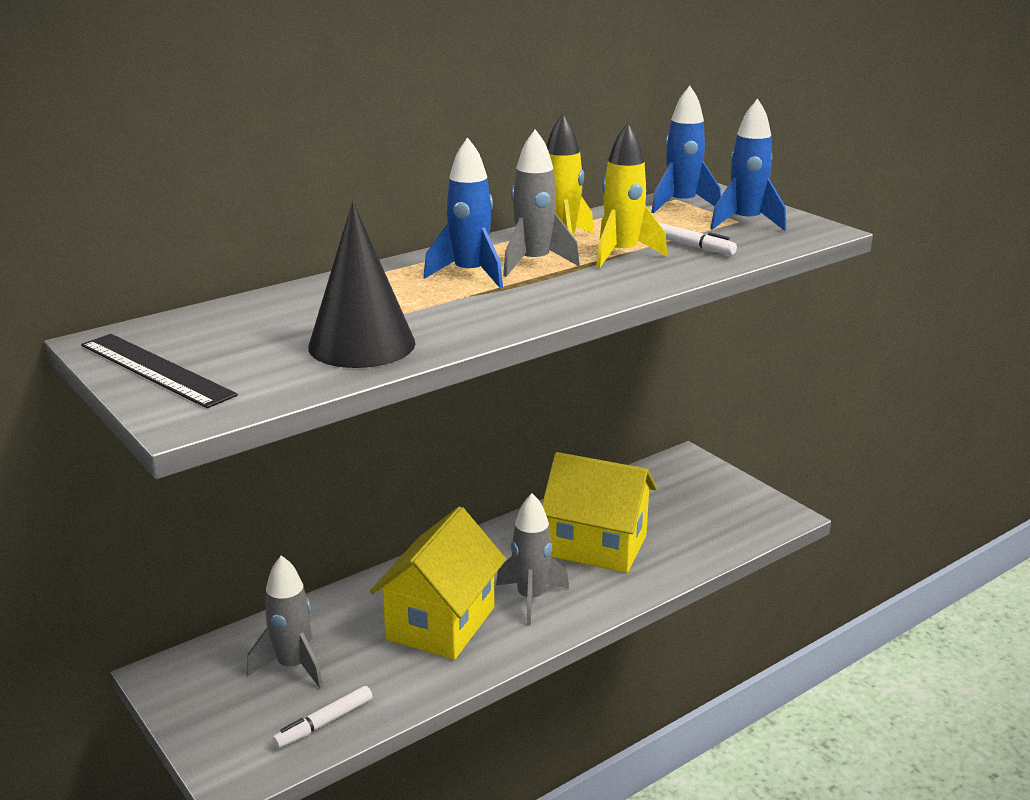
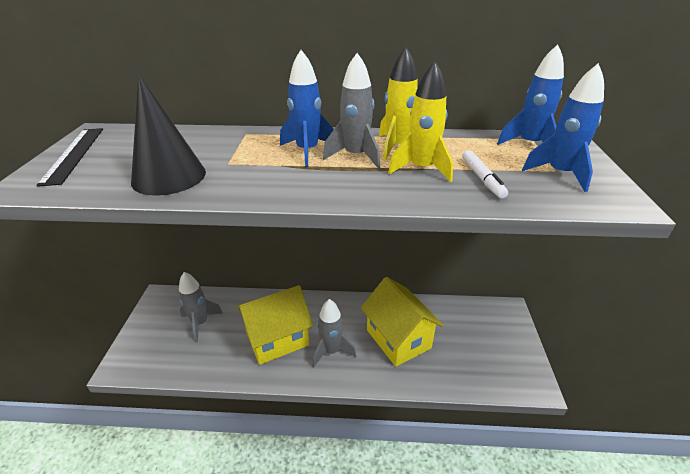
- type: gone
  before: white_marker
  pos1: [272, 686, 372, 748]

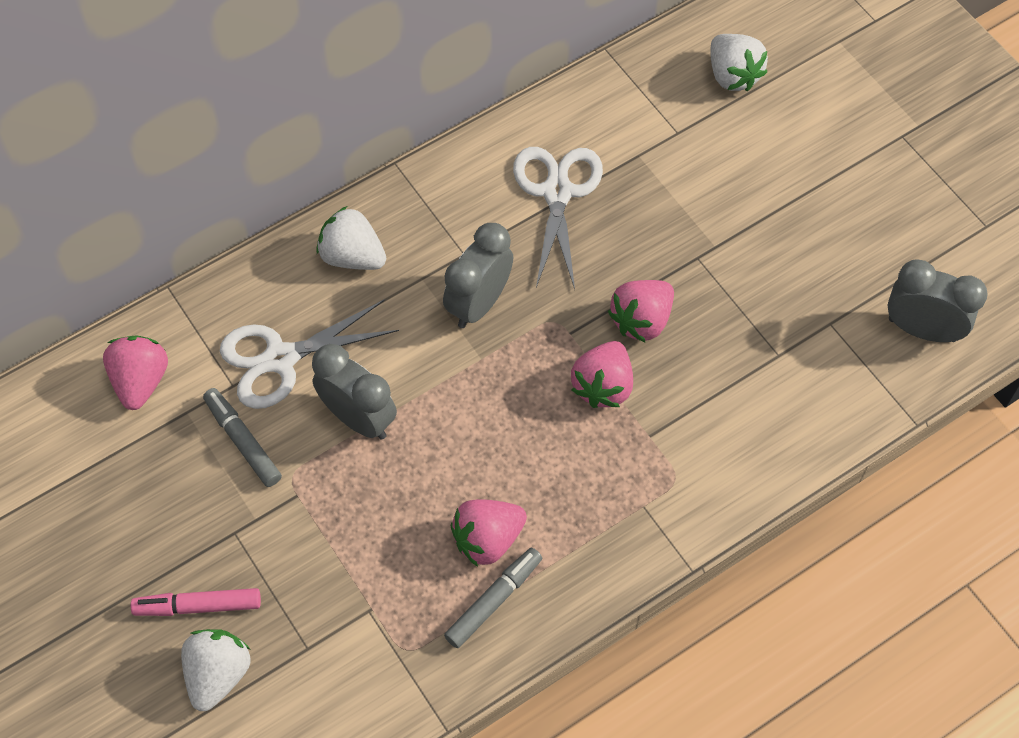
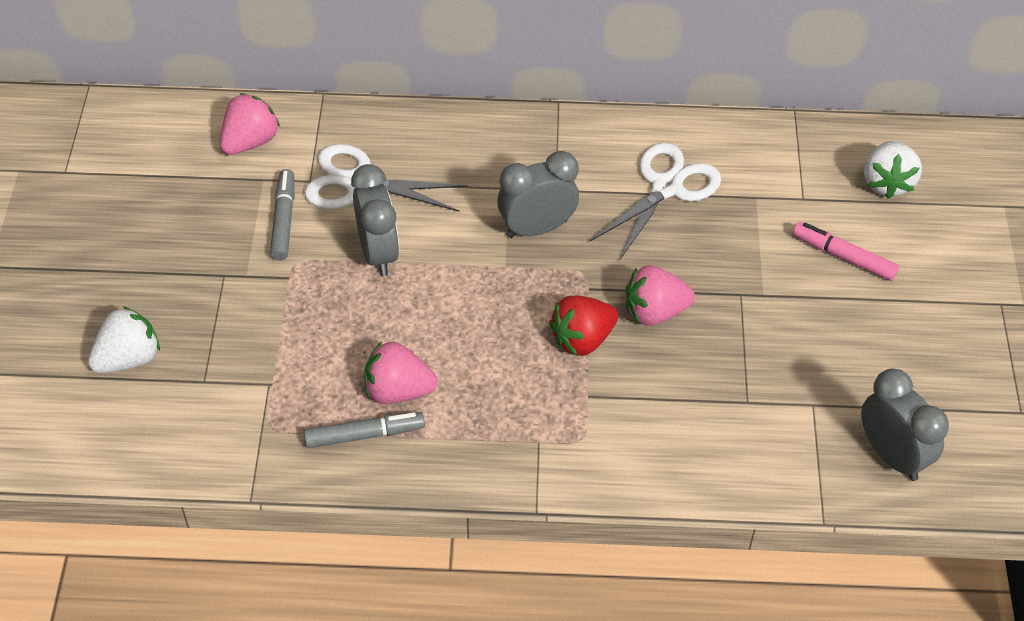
- type: repainted
  before: pink_strawberry
  after: red_strawberry
  pos1: [571, 341, 633, 408]
  pos2: [549, 296, 618, 356]
- type: shifted
  before: pink_marker
  pos1: [131, 588, 261, 616]
  pos2: [793, 222, 899, 281]
- type: gone
  before: white_strawberry
  pos1: [316, 206, 386, 270]

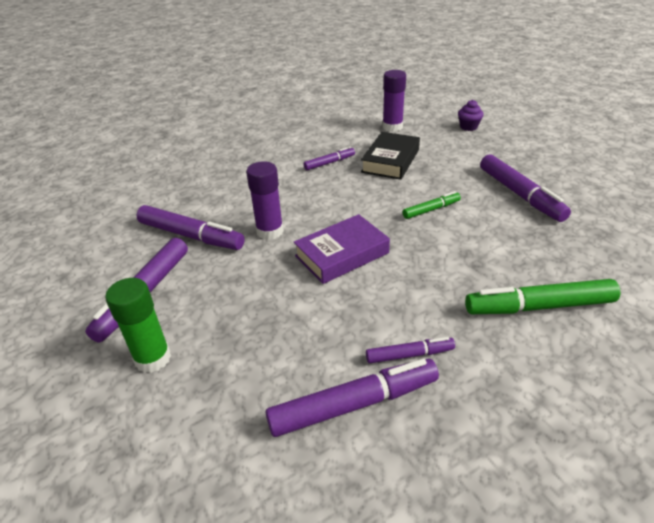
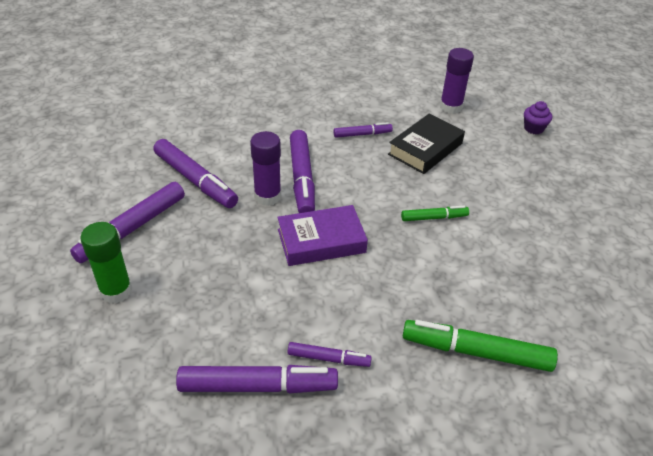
- type: shifted
  before: purple_marker
  pos1: [480, 154, 571, 222]
  pos2: [290, 130, 315, 213]

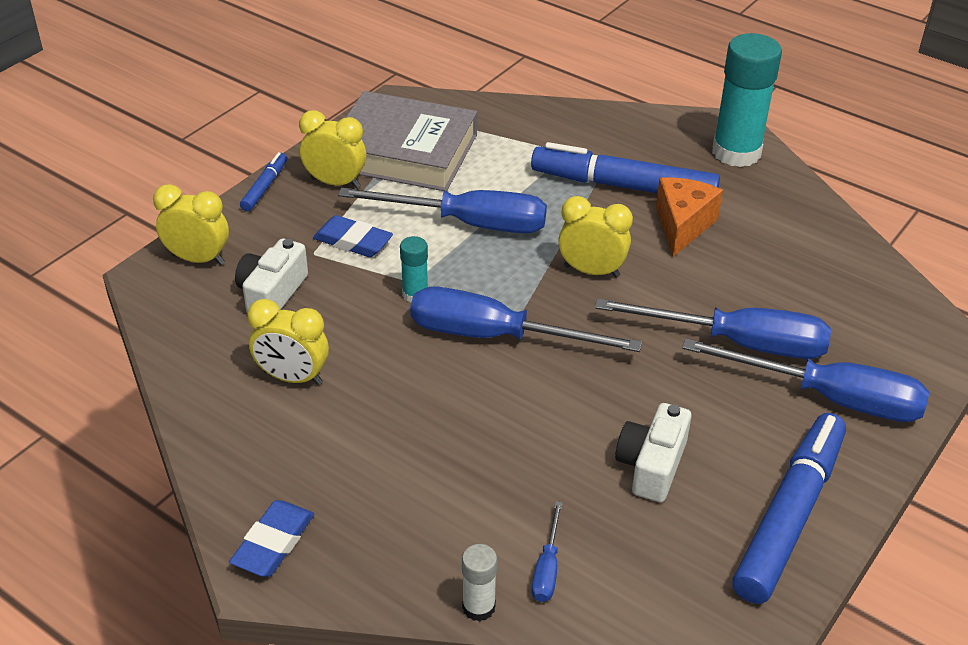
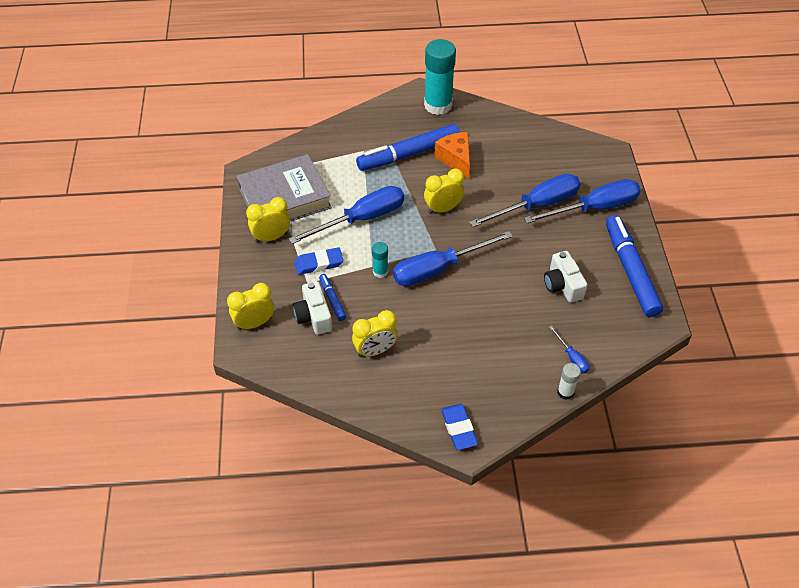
- type: shifted
  before: blue_marker
  pos1: [240, 152, 287, 211]
  pos2: [319, 274, 346, 321]

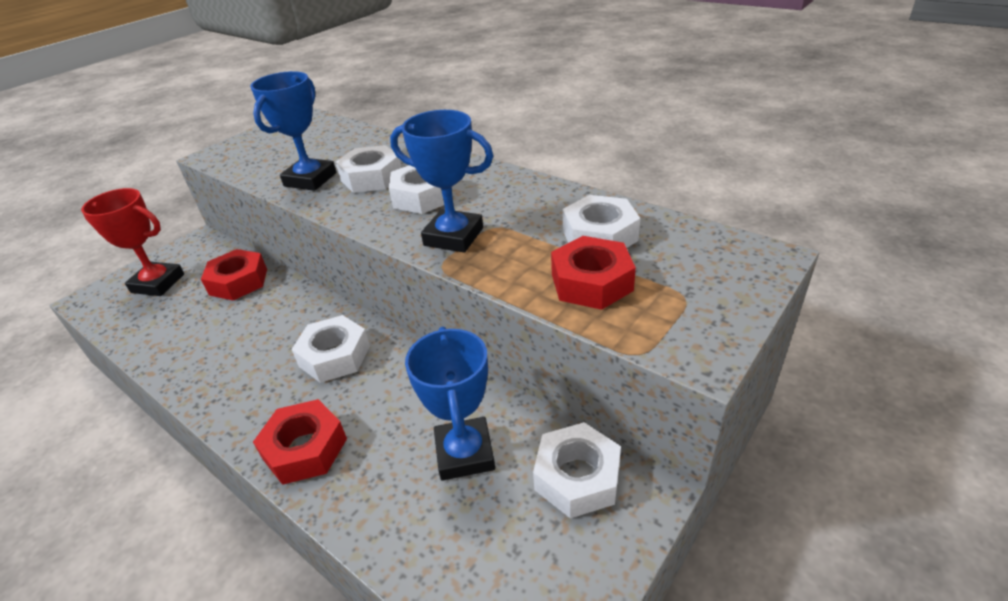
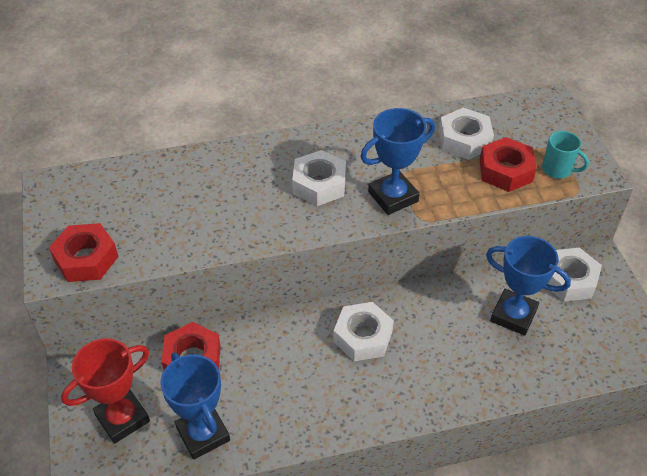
- type: shifted
  before: red_nut
  pos1: [253, 399, 347, 485]
  pos2: [49, 223, 119, 282]
- type: shifted
  before: blue_trophy
  pos1: [250, 71, 337, 191]
  pos2: [160, 352, 230, 460]
- type: new
  after: turquoise_mug
  pos2: [542, 131, 589, 179]
- type: gone
  before: white_nut
  pos1: [336, 145, 402, 193]

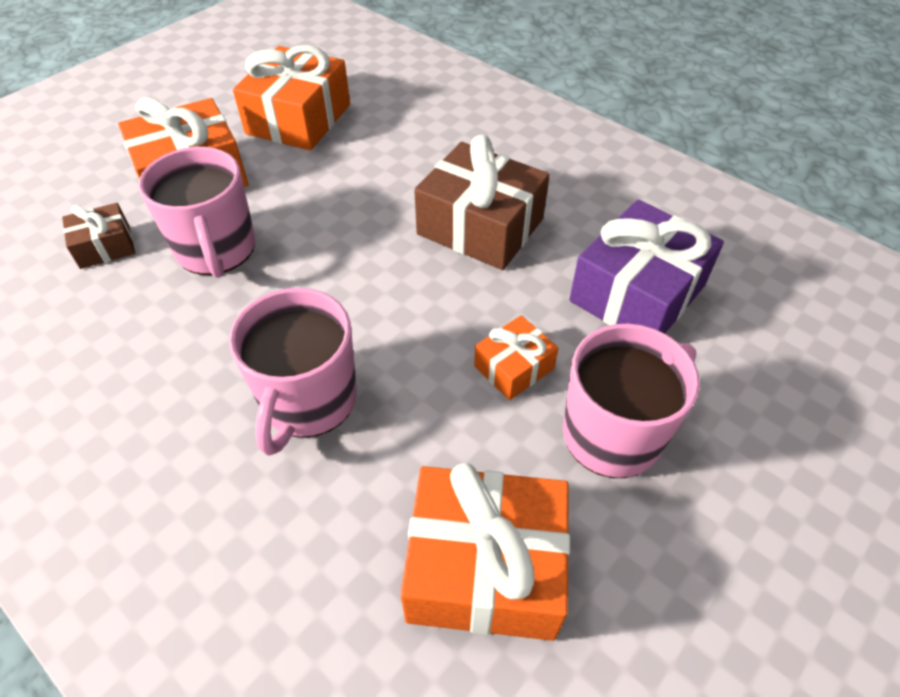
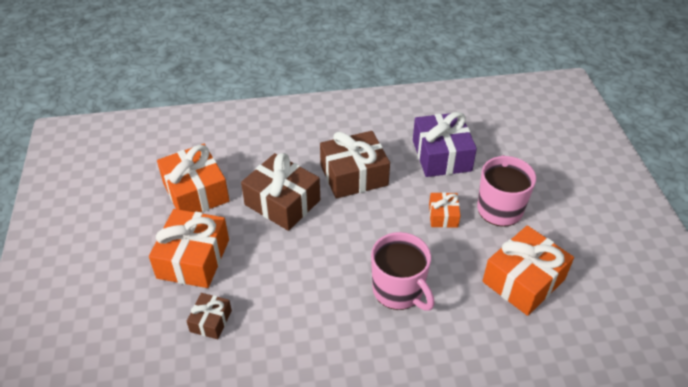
- type: new
  after: brown_gift
  pos2: [241, 153, 320, 231]
- type: gone
  before: pink_mug
  pos1: [138, 147, 255, 278]

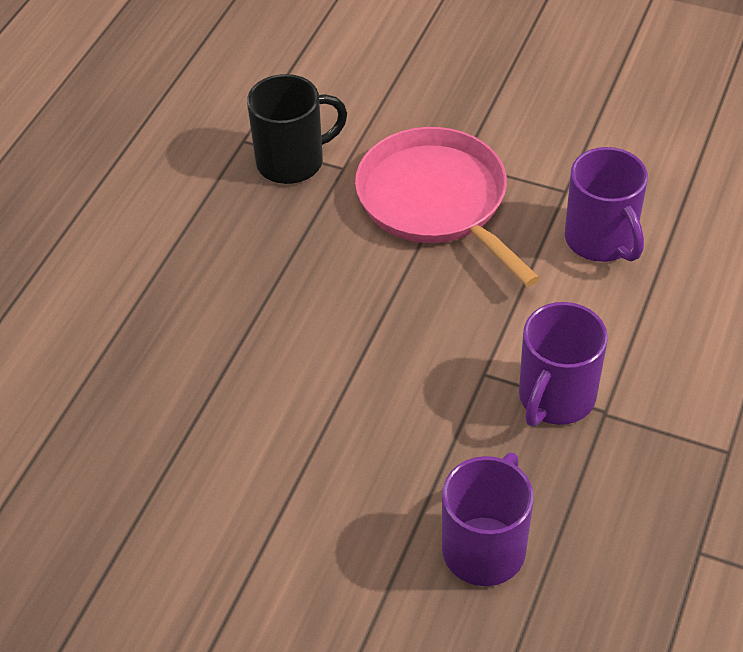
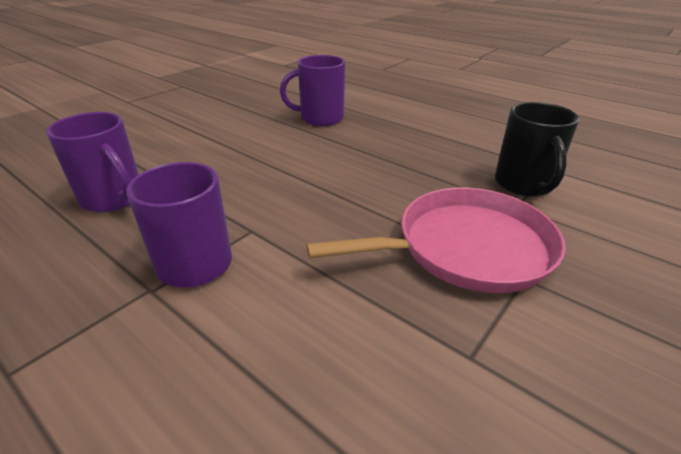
- type: shifted
  before: purple_mug
  pos1: [565, 147, 648, 262]
  pos2: [280, 55, 345, 126]

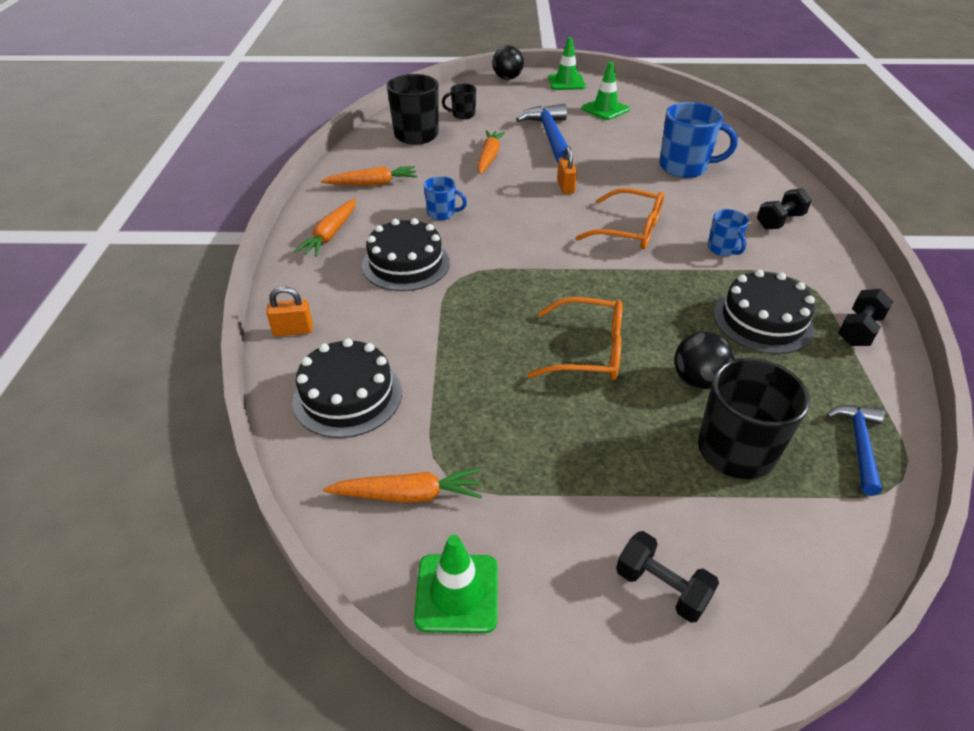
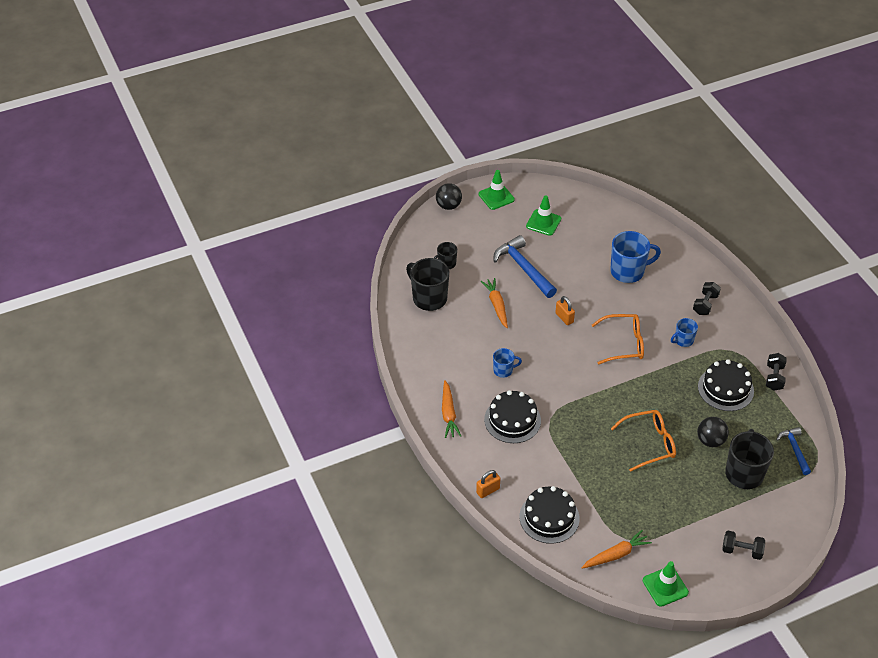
- type: rotated
  before: blue_mug
  pos1: [708, 209, 749, 256]
  pos2: [671, 318, 698, 347]
  turn: 105
- type: gone
  before: orange_carrot
  pos1: [321, 166, 418, 186]

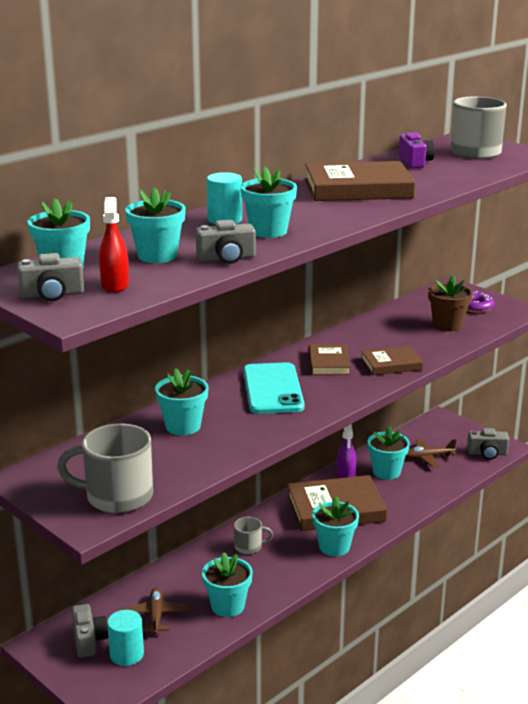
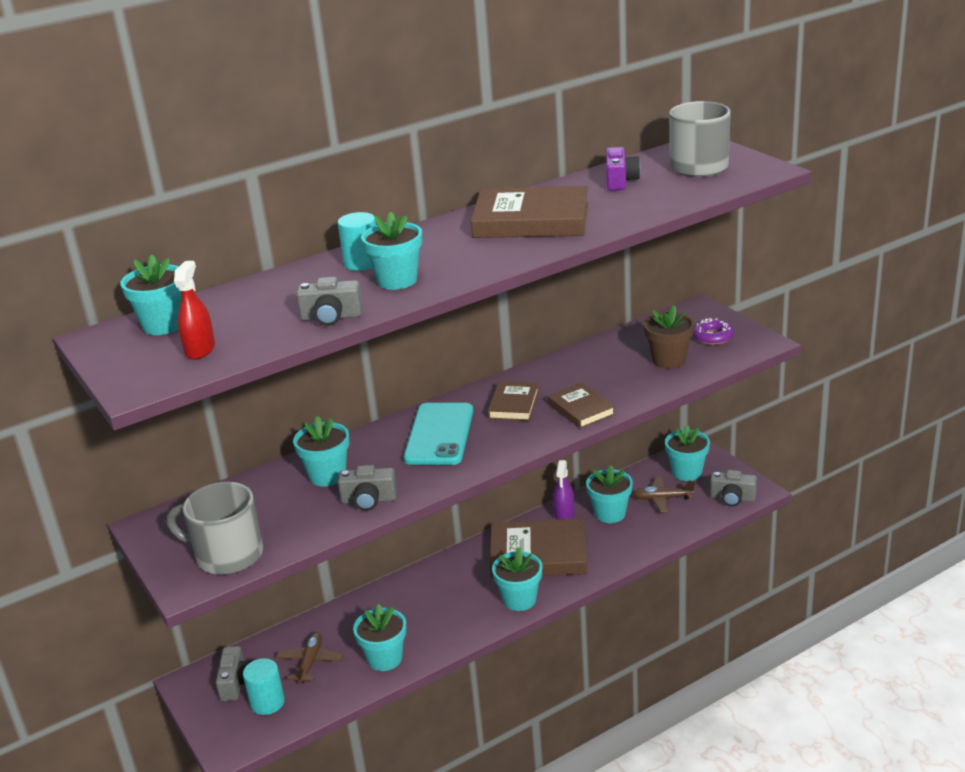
- type: shifted
  before: grey_camera
  pos1: [18, 253, 84, 301]
  pos2: [338, 465, 397, 511]
- type: rotated
  before: brown_book
  pos1: [361, 346, 423, 375]
  pos2: [547, 383, 615, 429]
  turn: 60
- type: shifted
  before: turquoise_flower_pot
  pos1: [125, 187, 186, 263]
  pos2: [665, 425, 710, 481]
- type: gone
  before: grey_mug
  pos1: [234, 517, 273, 554]

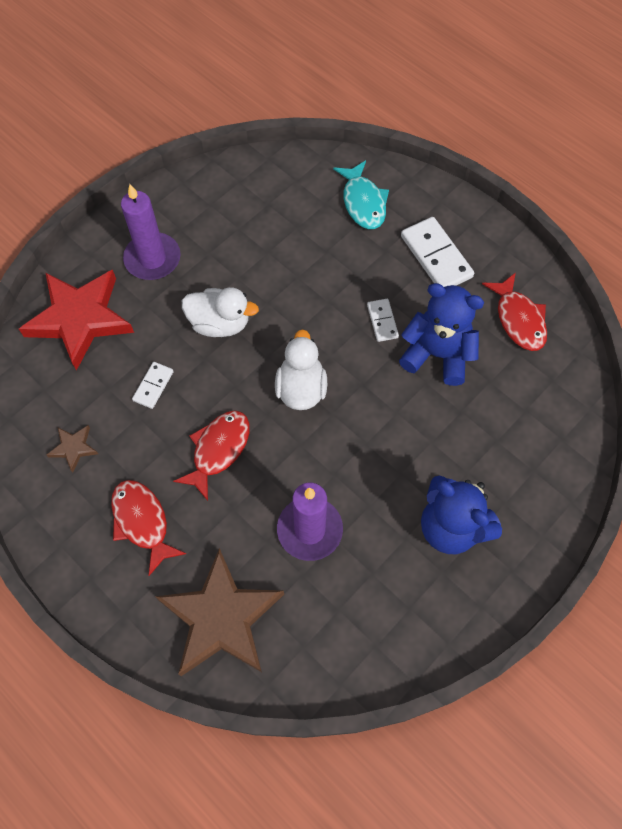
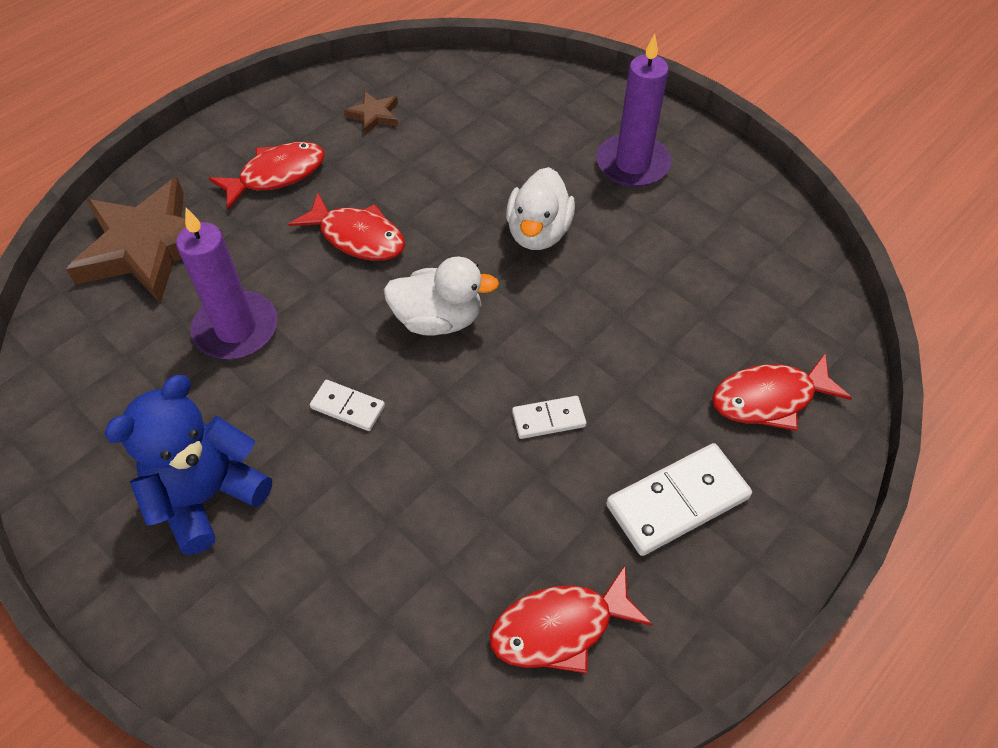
- type: shifted
  before: white_domino
  pos1: [132, 362, 174, 409]
  pos2: [310, 380, 385, 431]
- type: repainted
  before: turquoise_fish
  after: red_fish
  pos1: [333, 160, 389, 229]
  pos2: [712, 354, 852, 431]
- type: gone
  before: red_star
  pos1: [19, 270, 134, 371]
- type: gone
  before: blue_teddy_bear
  pos1: [399, 283, 484, 386]

